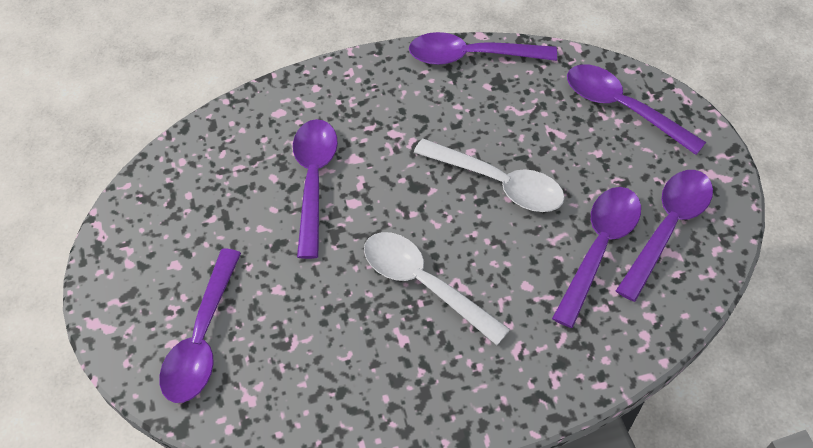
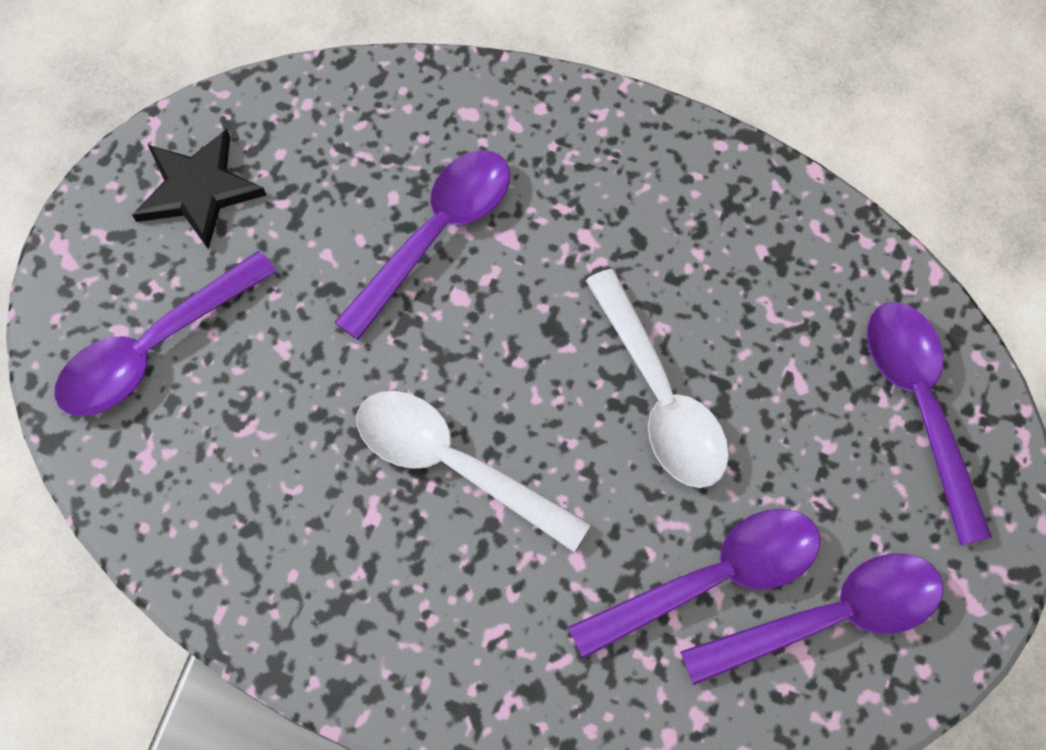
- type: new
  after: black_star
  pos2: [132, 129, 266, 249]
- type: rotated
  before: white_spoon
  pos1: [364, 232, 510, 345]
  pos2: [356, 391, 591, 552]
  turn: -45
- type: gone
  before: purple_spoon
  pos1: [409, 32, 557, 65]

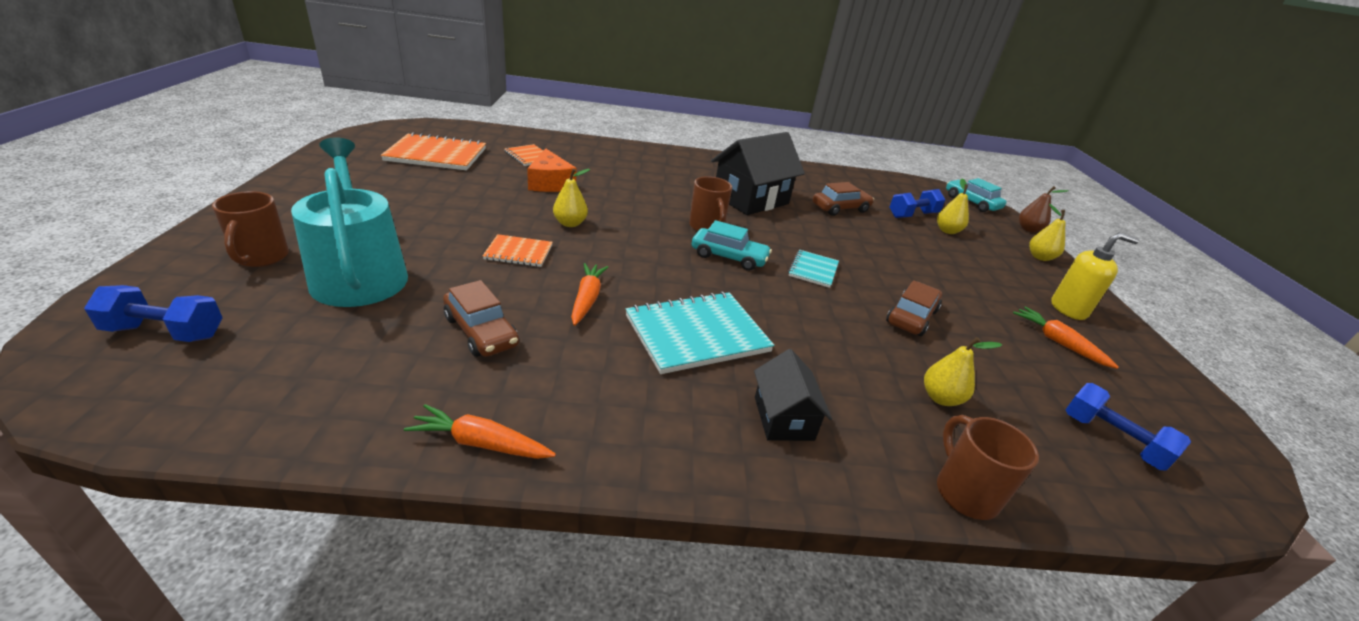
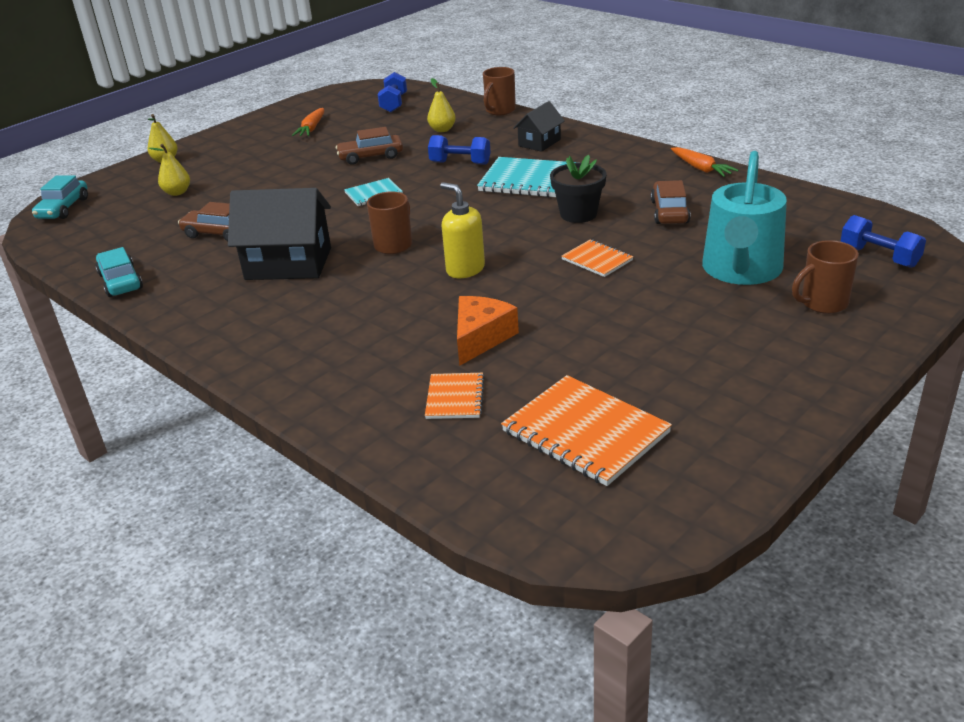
- type: shifted
  before: turquoise_car
  pos1: [692, 220, 772, 271]
  pos2: [95, 247, 143, 297]
- type: shifted
  before: blue_dumbbell
  pos1: [890, 189, 945, 218]
  pos2: [428, 135, 491, 165]
- type: shifted
  before: yellow_soap_dispenser
  pos1: [1051, 233, 1139, 320]
  pos2: [440, 182, 485, 278]
- type: swapped
  before: orange_carrot
  after: black_flower_pot
  pos1: [571, 263, 608, 326]
  pos2: [550, 155, 607, 223]
- type: rotated
  before: brown_mug
  pos1: [212, 191, 289, 267]
  pos2: [792, 240, 859, 314]
  turn: -150
- type: gone
  before: yellow_pear
  pos1: [553, 169, 590, 227]
- type: gone
  before: brown_pear
  pos1: [1019, 186, 1069, 232]

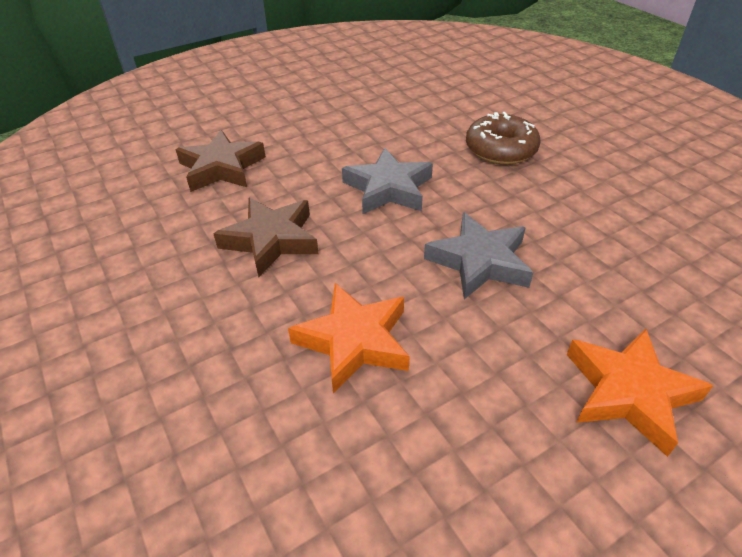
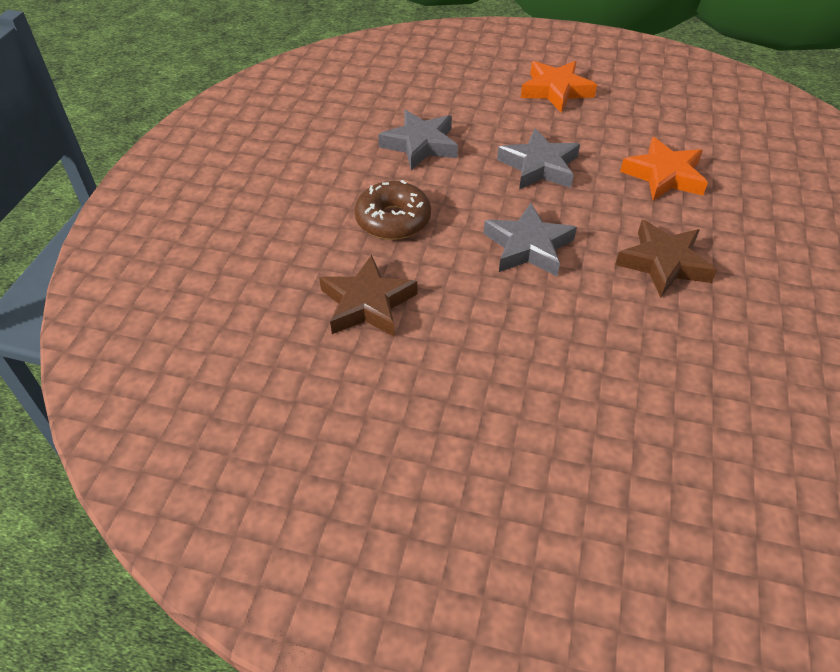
- type: shifted
  before: brown_star
  pos1: [175, 130, 266, 192]
  pos2: [319, 255, 417, 337]
- type: new
  after: grey_star
  pos2: [378, 110, 458, 170]

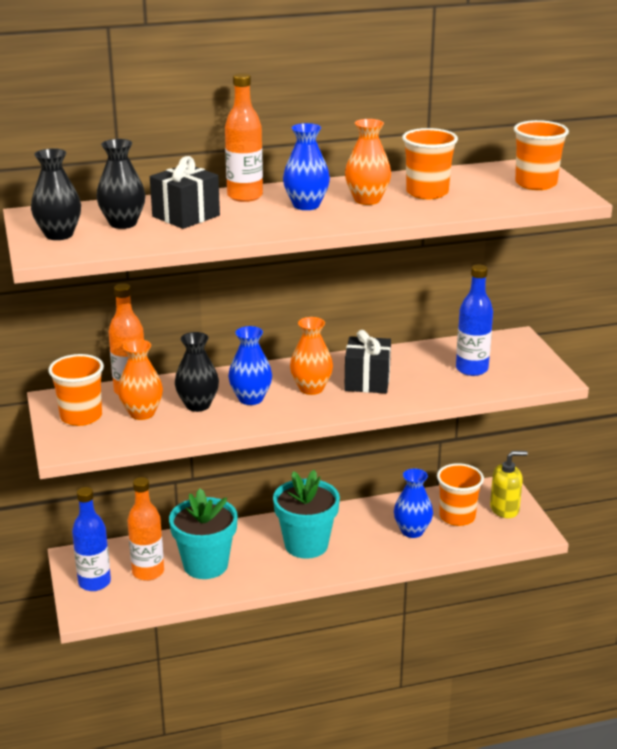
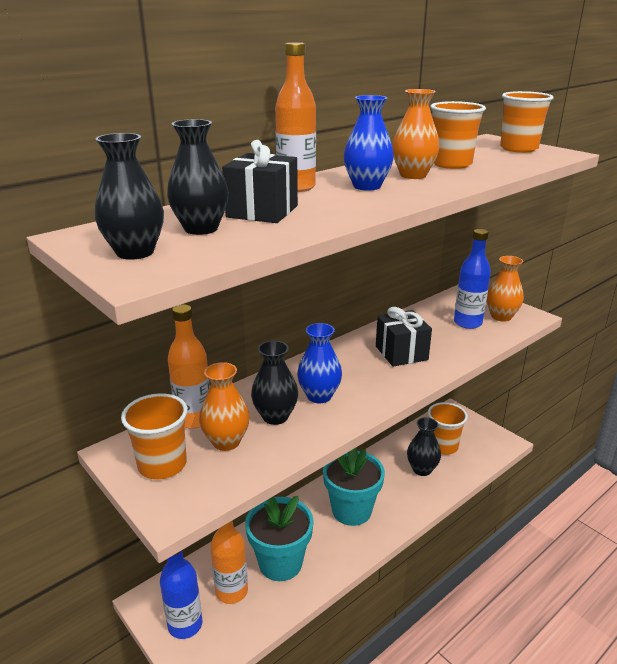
- type: repainted
  before: blue_vase
  after: black_vase
  pos1: [394, 469, 433, 538]
  pos2: [407, 417, 441, 476]
- type: shifted
  before: orange_vase
  pos1: [290, 317, 333, 395]
  pos2: [487, 256, 524, 322]
- type: gone
  before: yellow_soap_dispenser
  pos1: [490, 451, 528, 518]

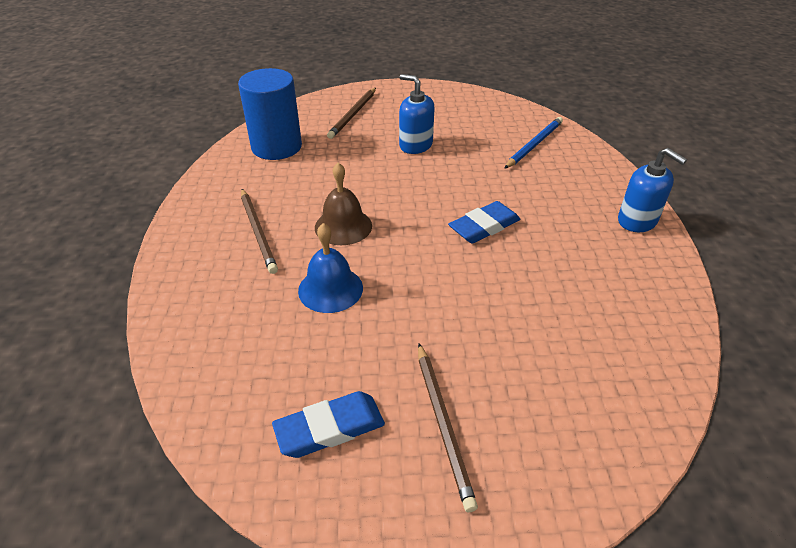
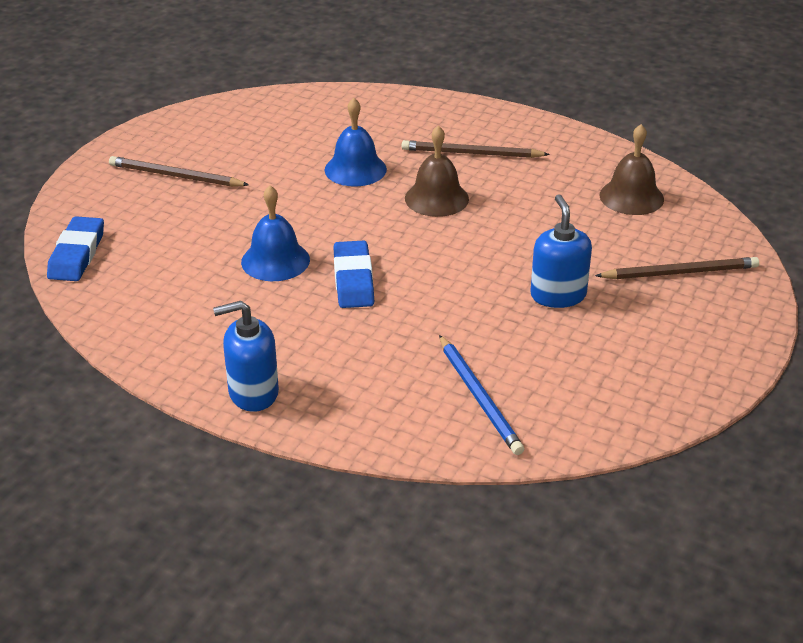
- type: shifted
  before: blue_eraser
  pos1: [272, 391, 385, 458]
  pos2: [47, 216, 104, 281]
- type: new
  after: blue_bell
  pos2: [241, 185, 310, 281]
- type: rotated
  before: blue_soap_dispenser
  pos1: [399, 74, 435, 154]
  pos2: [530, 194, 592, 308]
  turn: -75
- type: rotated
  before: brown_pencil
  pos1: [327, 88, 376, 139]
  pos2: [595, 257, 759, 279]
  turn: 120
- type: swapped
  before: blue_cylinder
  after: brown_bell
  pos1: [238, 68, 302, 160]
  pos2: [599, 124, 664, 215]

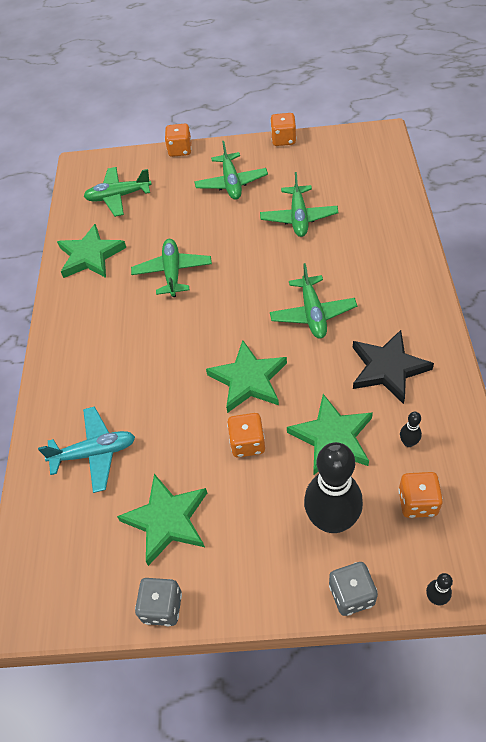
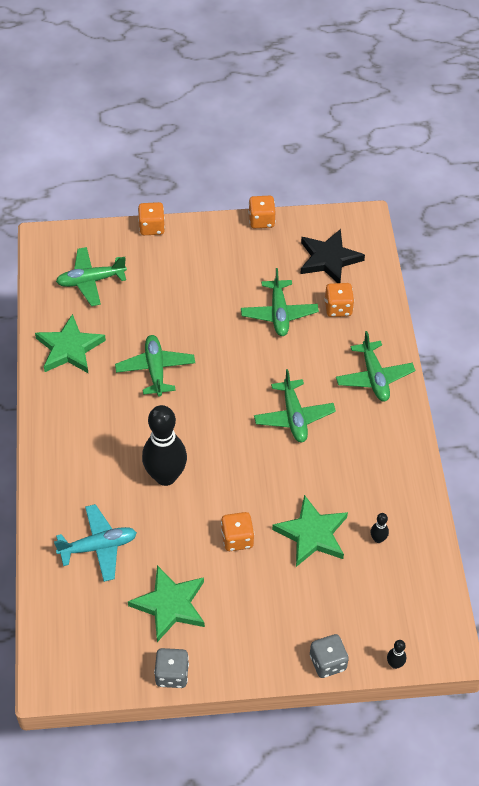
- type: shifted
  before: black_bowling_pin
  pos1: [304, 442, 363, 533]
  pos2: [142, 405, 187, 486]
- type: shifted
  before: black_star
  pos1: [353, 330, 434, 404]
  pos2: [300, 229, 365, 283]
- type: shifted
  before: orange_dice
  pos1: [398, 472, 443, 518]
  pos2: [325, 283, 354, 317]
- type: shifted
  before: green_plane
  pos1: [194, 141, 268, 200]
  pos2: [336, 331, 415, 402]
- type: gone
  before: green_star
  pos1: [206, 340, 287, 413]

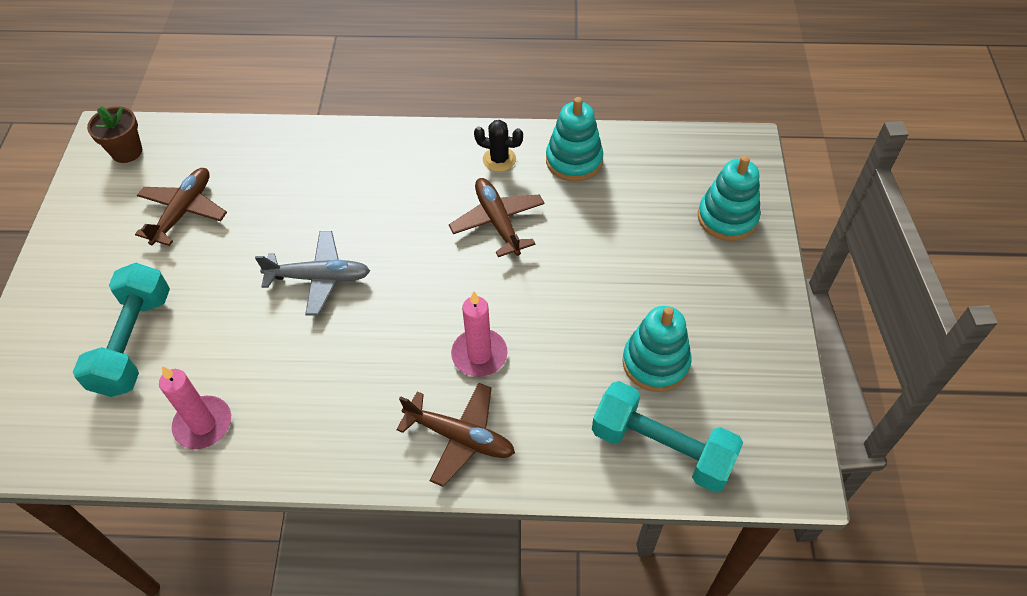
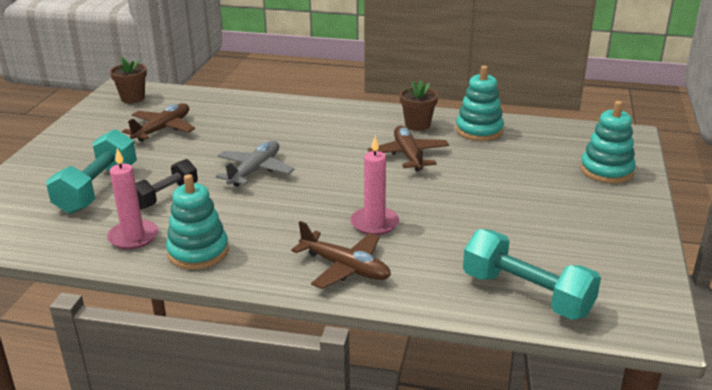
- type: new
  after: black_dumbbell
  pos2: [135, 159, 198, 209]
- type: shifted
  before: turquoise_stacking_toy
  pos1: [622, 306, 691, 392]
  pos2: [166, 174, 229, 270]
- type: rotated
  before: grey_plane
  pos1: [255, 231, 370, 316]
  pos2: [216, 141, 295, 187]
  turn: -75
- type: swapped
  before: black_cactus
  after: brown_flower_pot
  pos1: [474, 120, 523, 172]
  pos2: [400, 80, 438, 131]

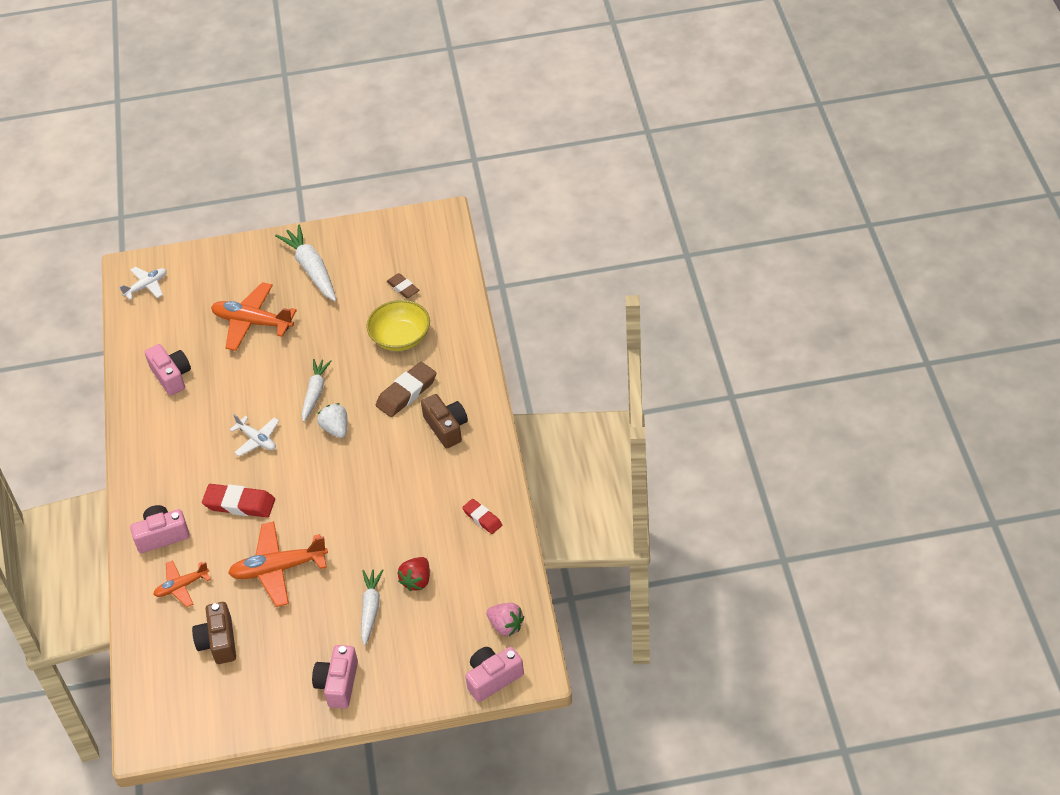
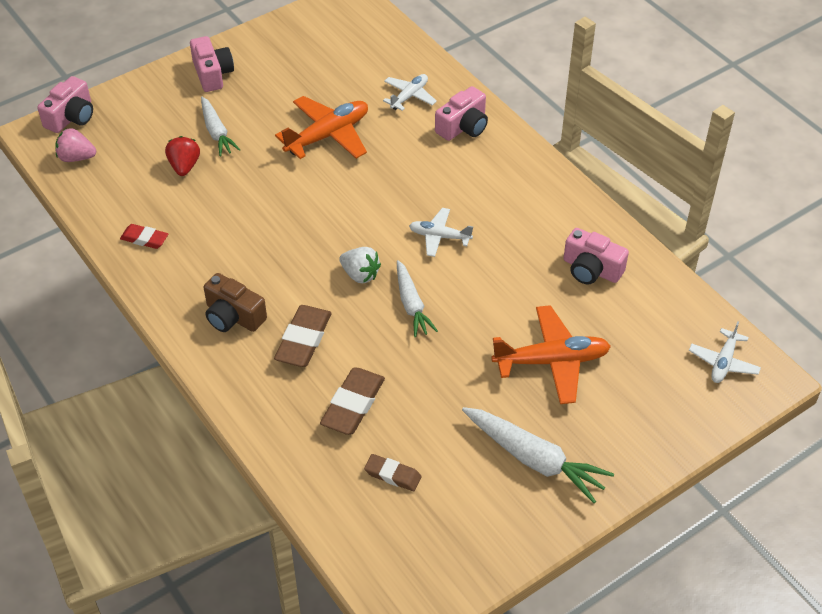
- type: swapped
  before: yellow_bowl
  after: brown_eraser
  pos1: [366, 300, 430, 351]
  pos2: [320, 368, 385, 435]
- type: repainted
  before: orange_plane
  after: white_plane
  pos1: [153, 560, 211, 607]
  pos2: [383, 74, 437, 111]
- type: gone
  before: brown_camera
  pos1: [192, 602, 236, 664]
- type: gone
  before: red_eraser
  pos1: [202, 484, 275, 518]

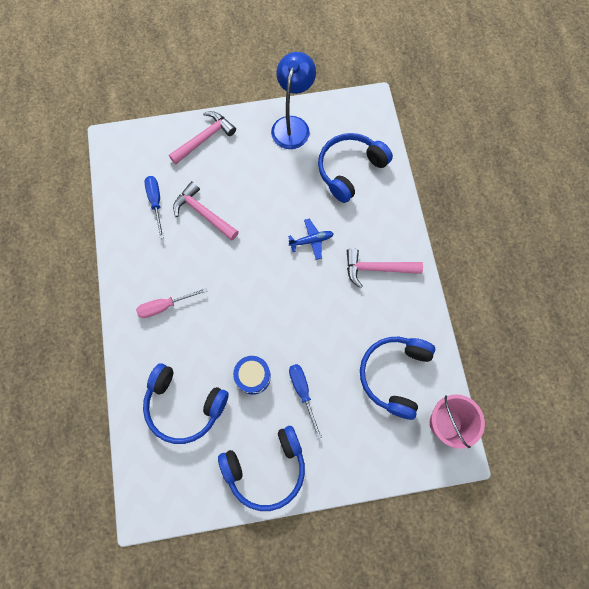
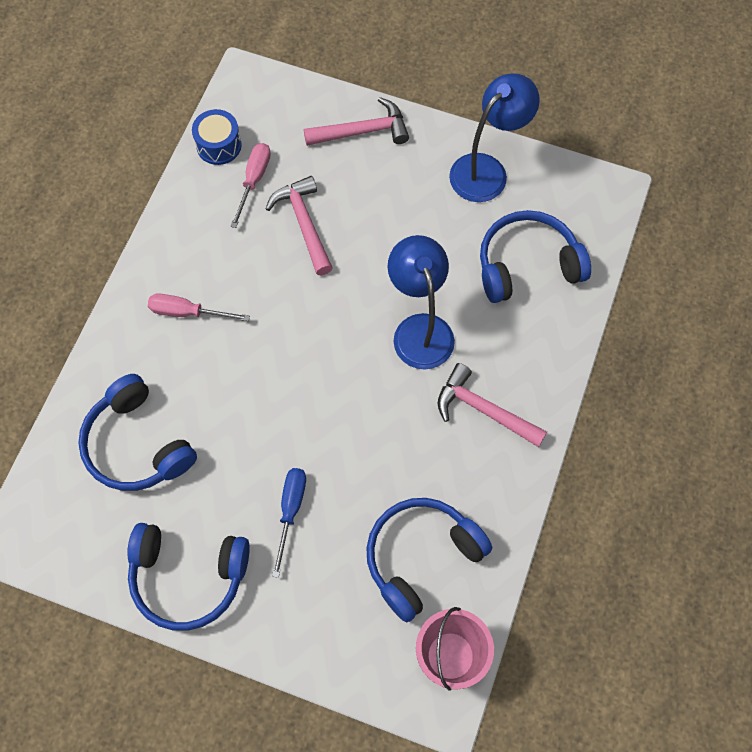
- type: shifted
  before: blue_drum
  pos1: [233, 356, 271, 395]
  pos2: [192, 109, 242, 165]
- type: repainted
  before: blue_screwdriver
  after: pink_screwdriver
  pos1: [144, 176, 164, 239]
  pos2: [230, 143, 271, 228]
- type: swapped
  before: blue_plane
  after: blue_lamp
  pos1: [288, 219, 334, 260]
  pos2: [388, 235, 455, 370]

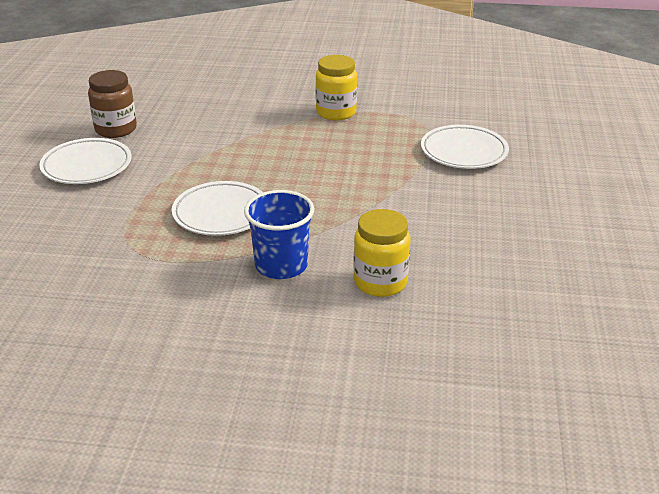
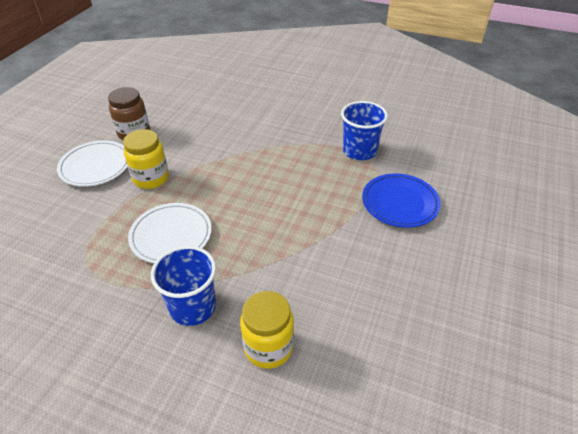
- type: shifted
  before: yellow_jar
  pos1: [315, 55, 357, 121]
  pos2: [123, 129, 169, 189]
- type: new
  after: blue_cup
  pos2: [341, 101, 388, 160]
- type: repainted
  before: white_plate
  after: blue_plate
  pos1: [421, 125, 509, 169]
  pos2: [362, 173, 441, 228]

